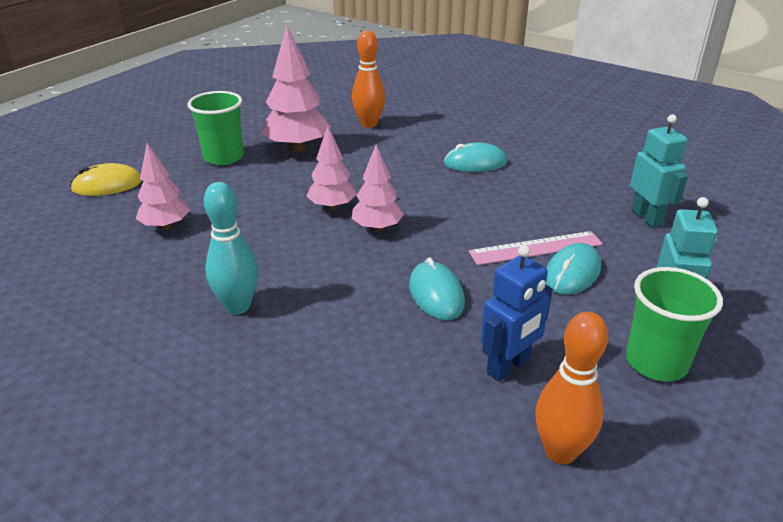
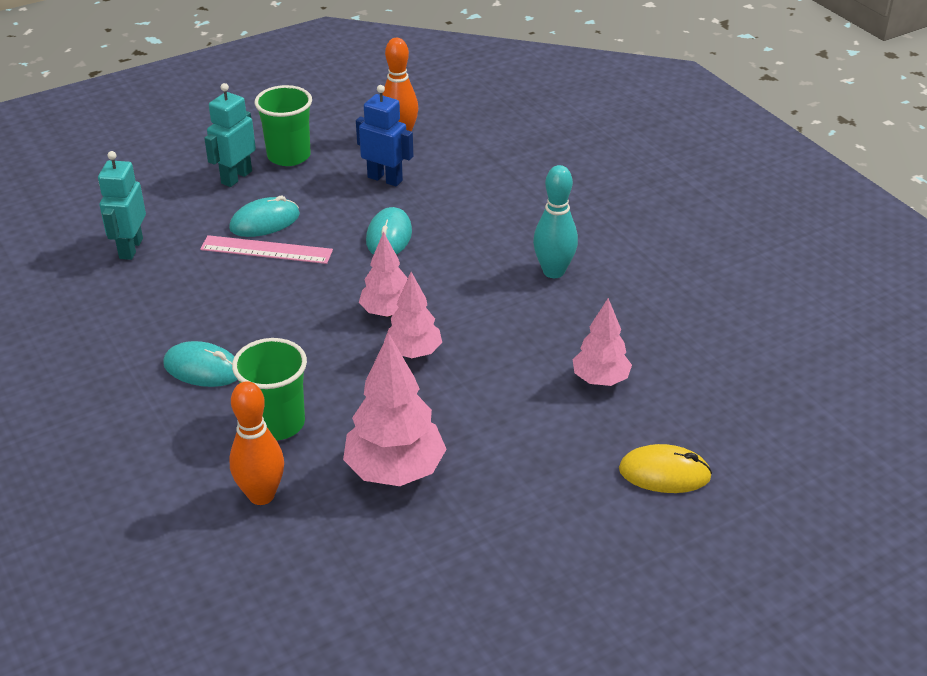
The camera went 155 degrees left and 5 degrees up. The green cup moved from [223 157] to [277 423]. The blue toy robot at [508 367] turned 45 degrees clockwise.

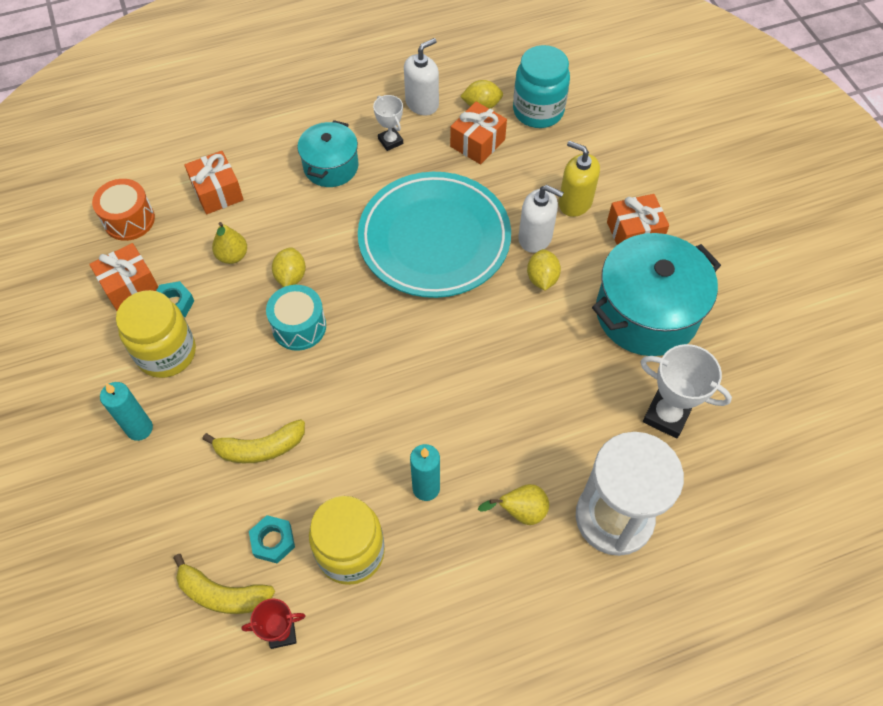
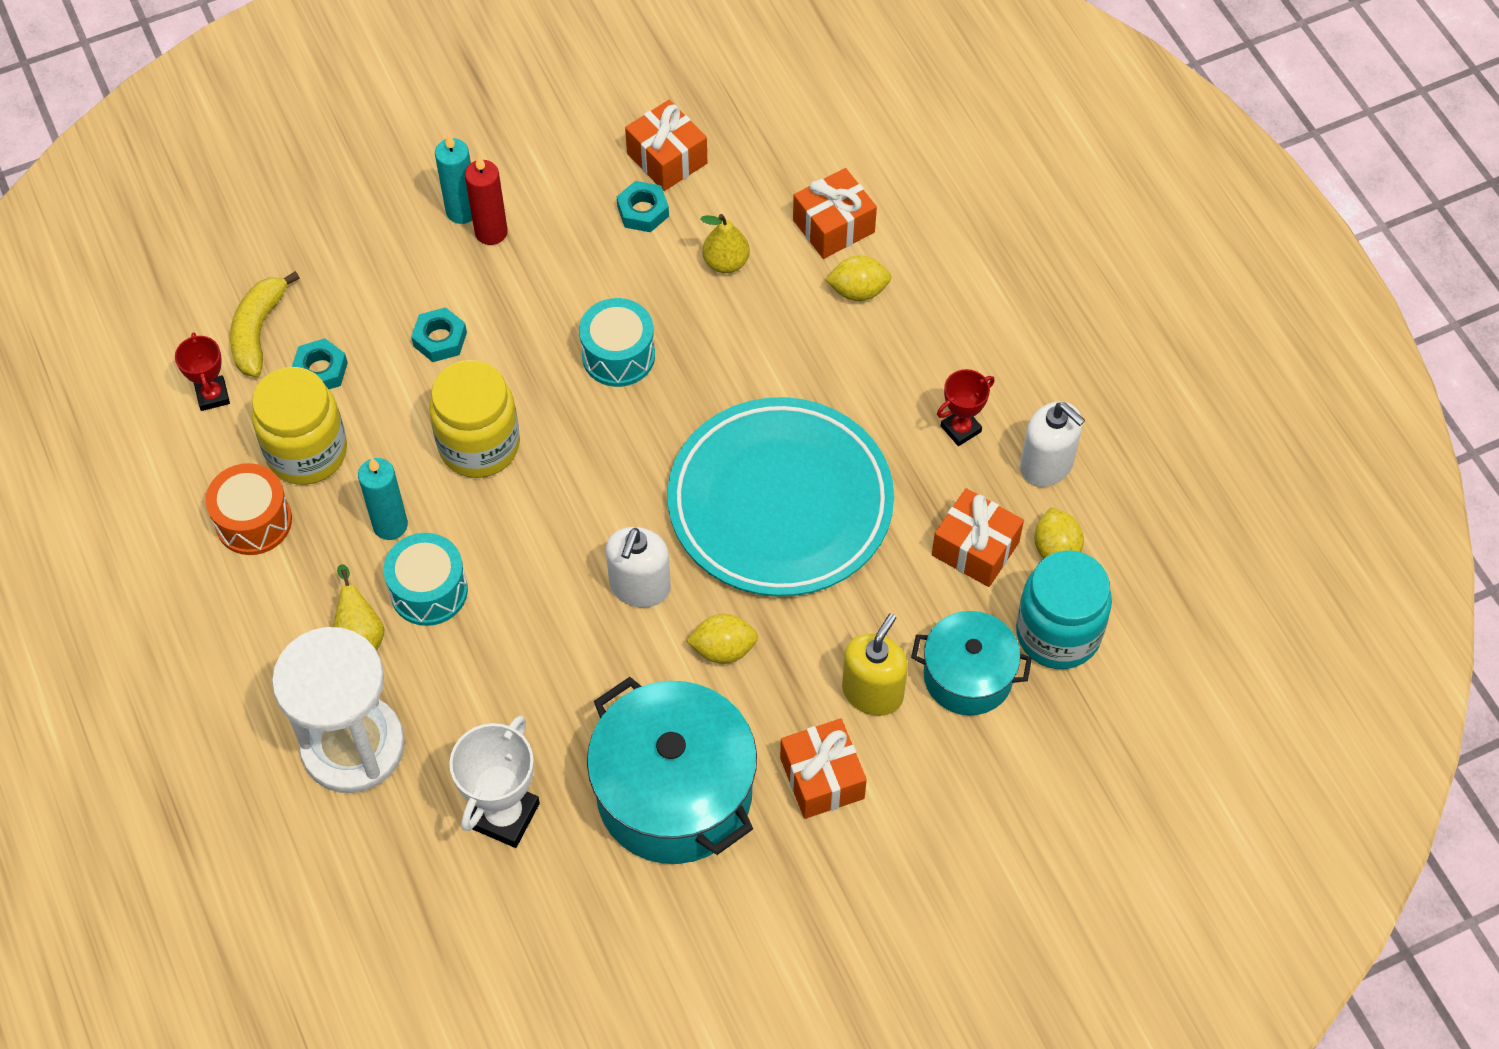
The camera went 85 degrees right and 0 degrees up. The teal drum at [429 591] appeared. The crimson wax candle at [491 232] appeared. The orange-coloured drum moved from [129 220] to [253 521]. The golden preserve jar moved from [166 353] to [479 445]. The golden lemon moved from [291 276] to [858 291]. The teal cooking pot moved from [331 166] to [967 676]. The white soap dispenser moved from [535 237] to [640 586]. The golden banana fruit at [260 448] was replaced by the teal hex nut at [440 339]. The white award cup at [390 141] became the crimson award cup at [961 429].

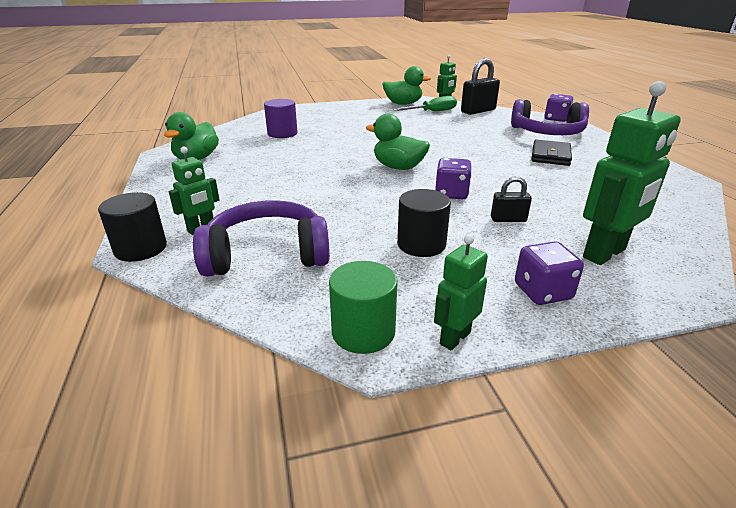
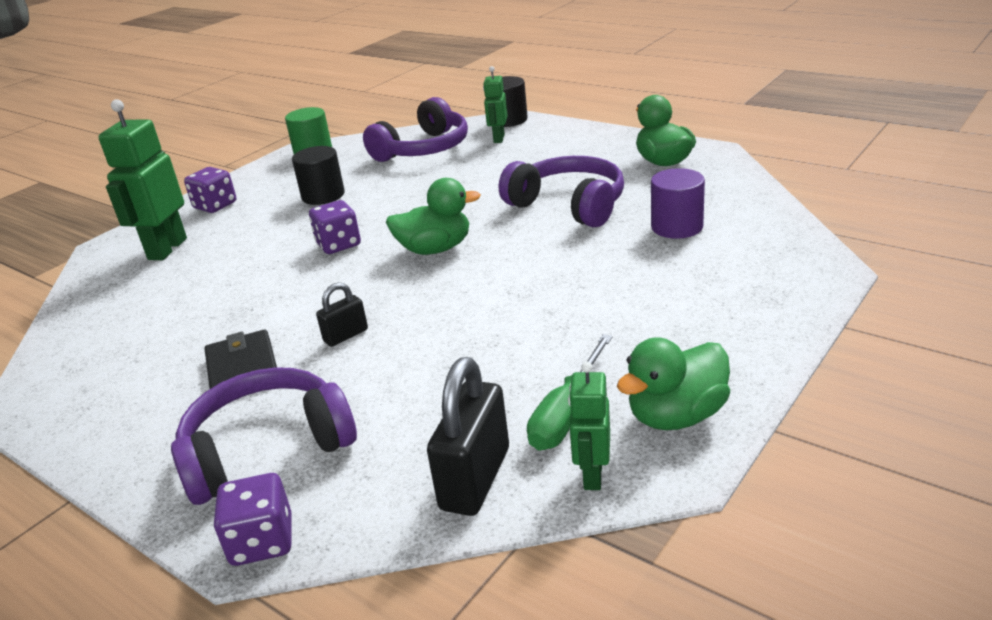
The camera went 145 degrees right and 0 degrees up. The green toy robot at [454 338] disappeared. The violet headphones at [569 205] appeared. The black lock moved from [508 219] to [346 335].

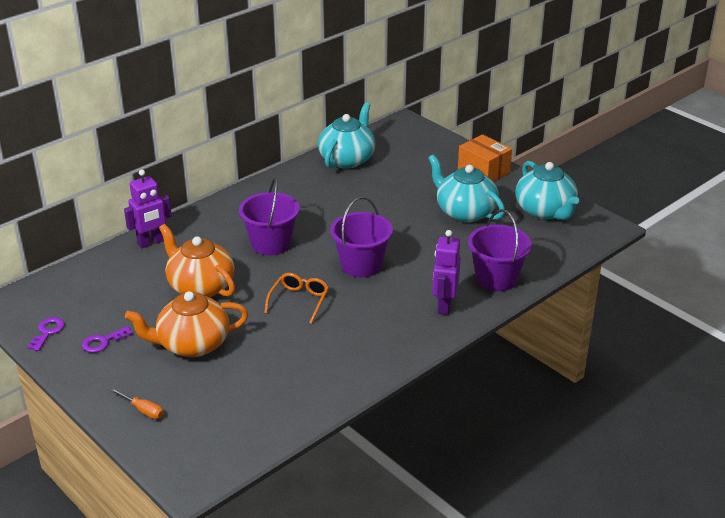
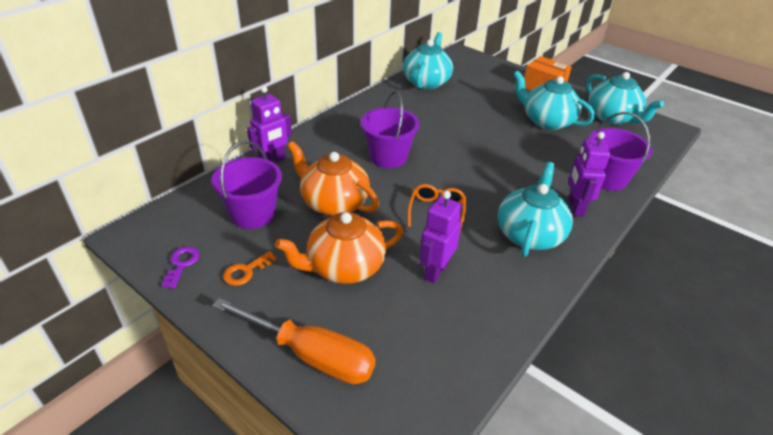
The camera went 10 degrees left and 5 degrees up. The violet toy robot at [435 271] appeared. The teal teapot at [529 234] appeared. The violet bucket moved from [361 265] to [253 214]. The violet key at [103 342] became the orange-coloured key at [246 271]. The orange-coloured screwdriver at [143 410] changed to 2.36 times the size.

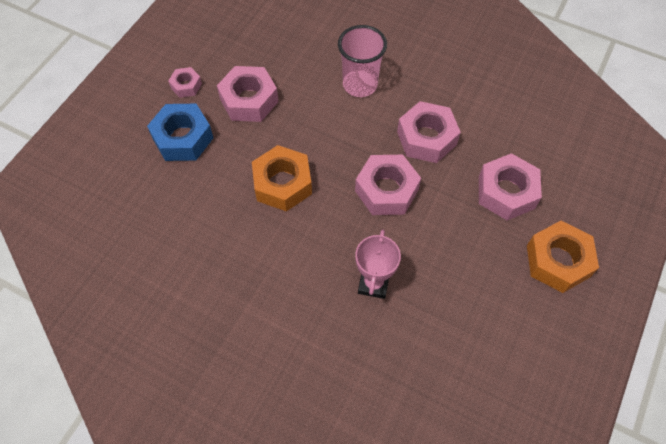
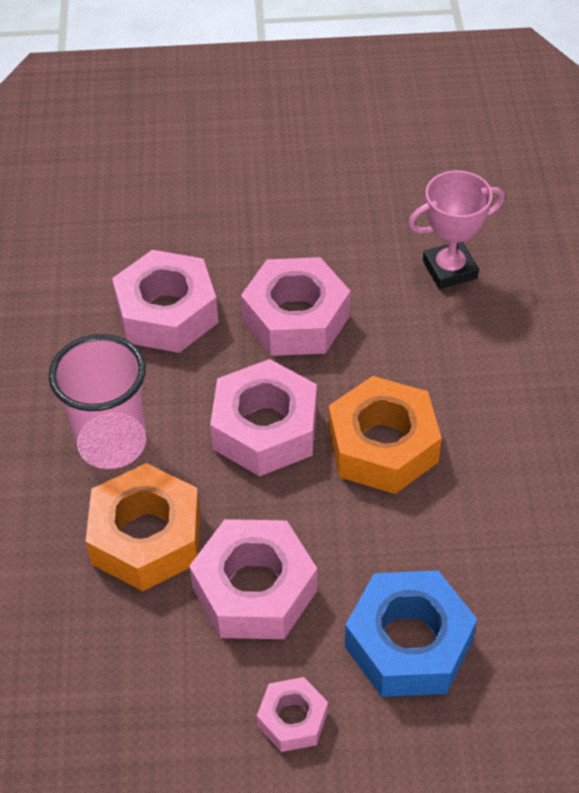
The camera went 120 degrees left and 10 degrees down. The pink hex nut moved from [506 192] to [265 429]. The orange-coloured hex nut moved from [557 261] to [146 537].

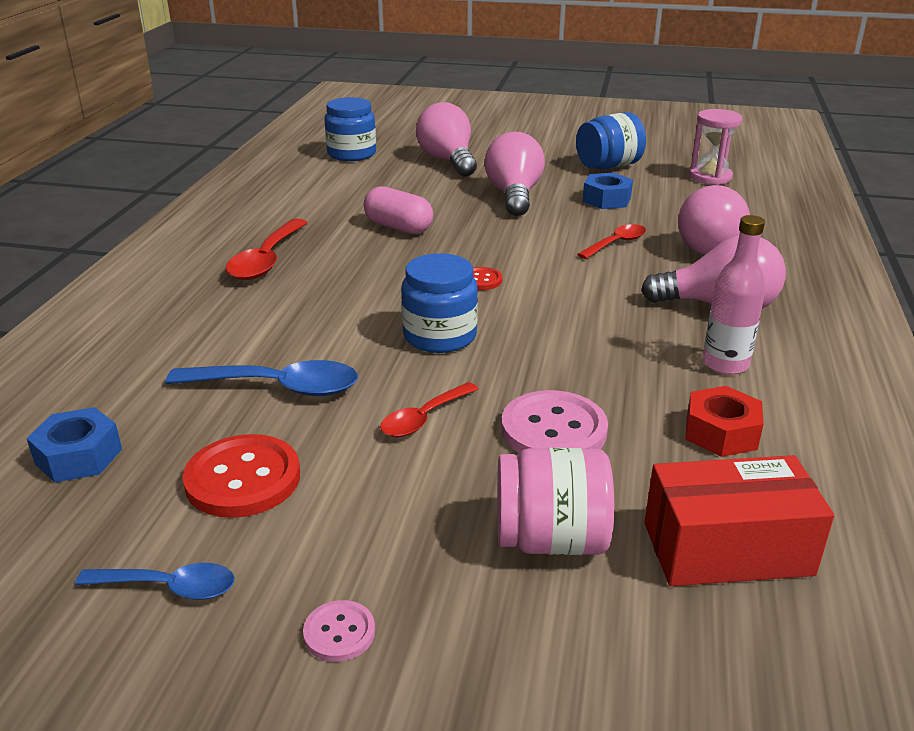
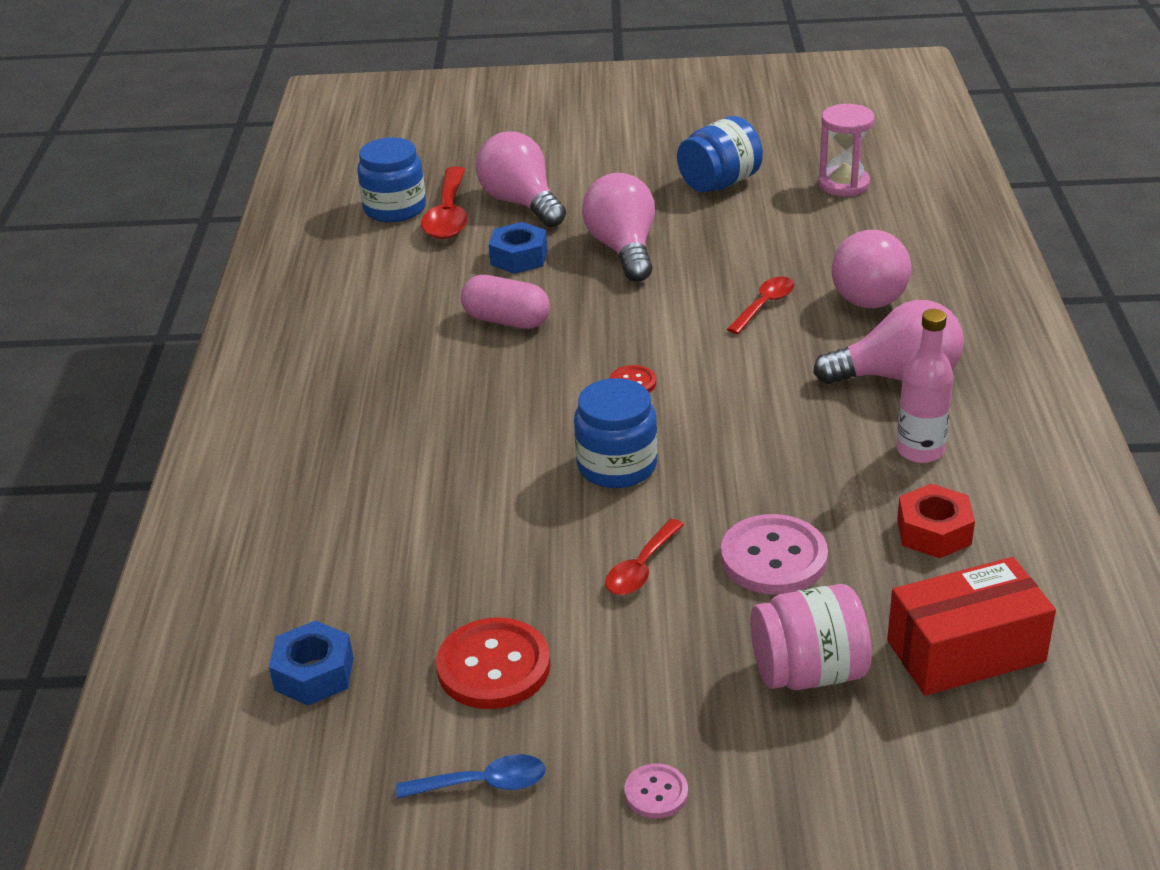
The camera went 10 degrees left and 5 degrees up. The blue spoon at [278 387] disappeared. The crimson spoon moved from [266 260] to [448 215]. The blue hex nut moved from [606 199] to [519 257].

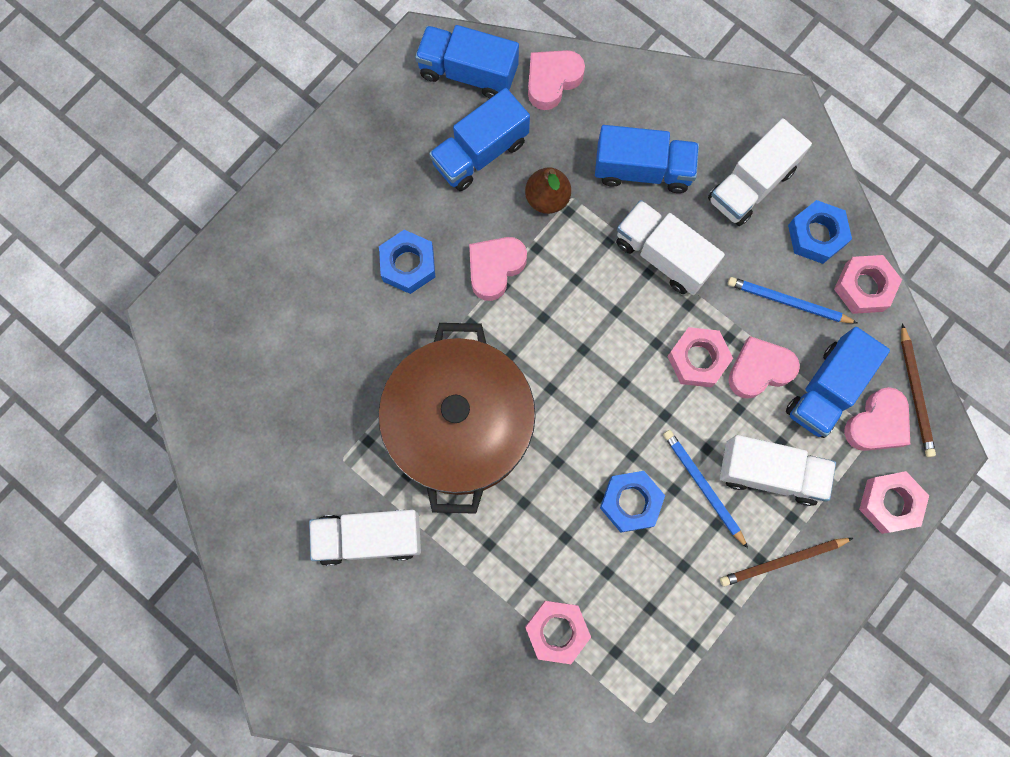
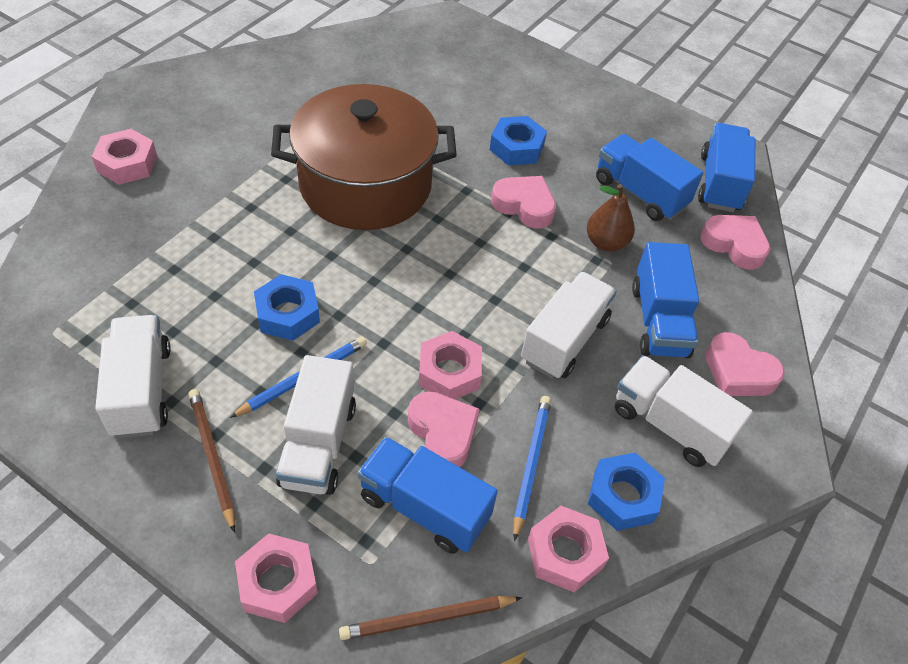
The camera went 80 degrees right and 25 degrees down. The white truck moved from [369 538] to [141 390]. The pink hex nut moved from [557 631] to [127 164]. The pink love heart moved from [877 424] to [738 372].

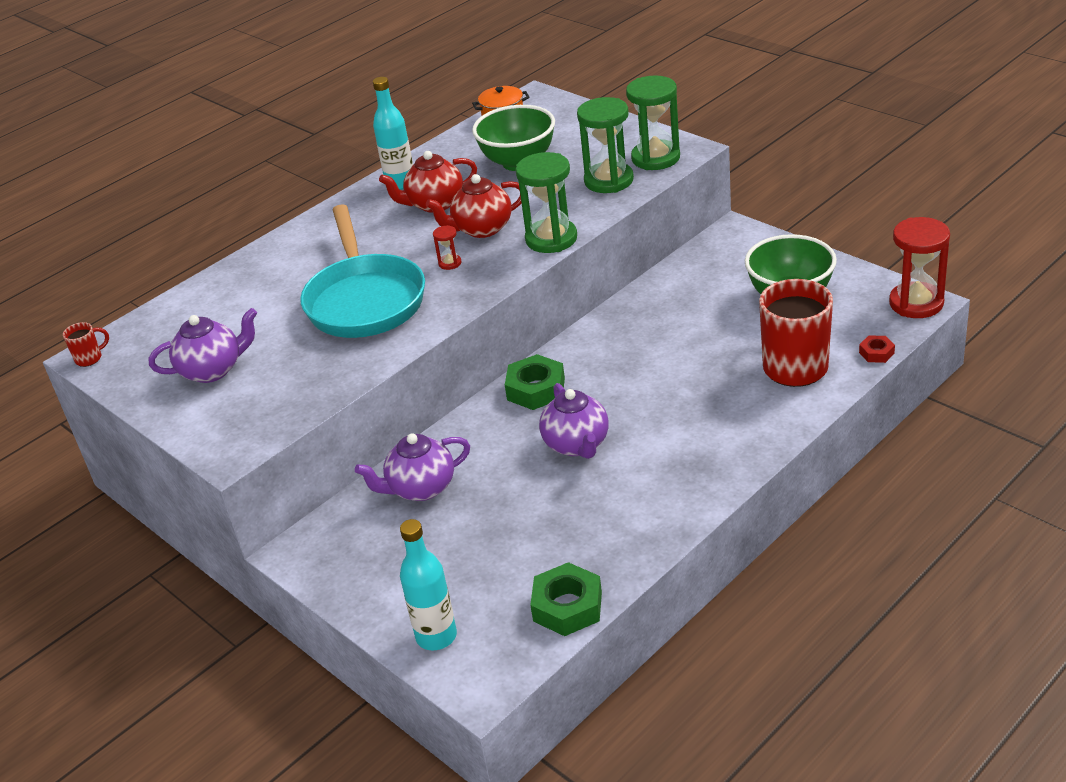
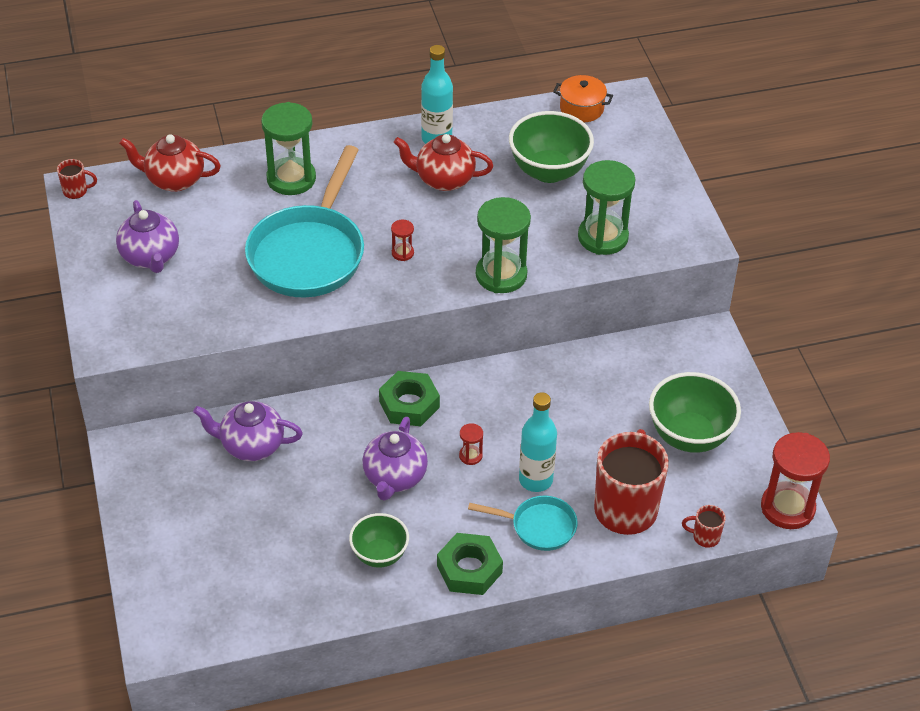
The camera went 25 degrees right and 10 degrees up. The green deep dish at [379 555] appeared. The crimson hourglass at [470 456] appeared. The teal frying pan at [538 526] appeared. The teal drink bottle moved from [436 636] to [535 480]. The crimson teapot moved from [481 229] to [174 180]. The green hex nut moved from [567 606] to [469 569]. The green hourglass moved from [655 158] to [291 179]. The crimson hex nut at [876 353] was replaced by the crimson coffee mug at [705 537]. The violet teapot at [213 370] turned 60 degrees clockwise.

